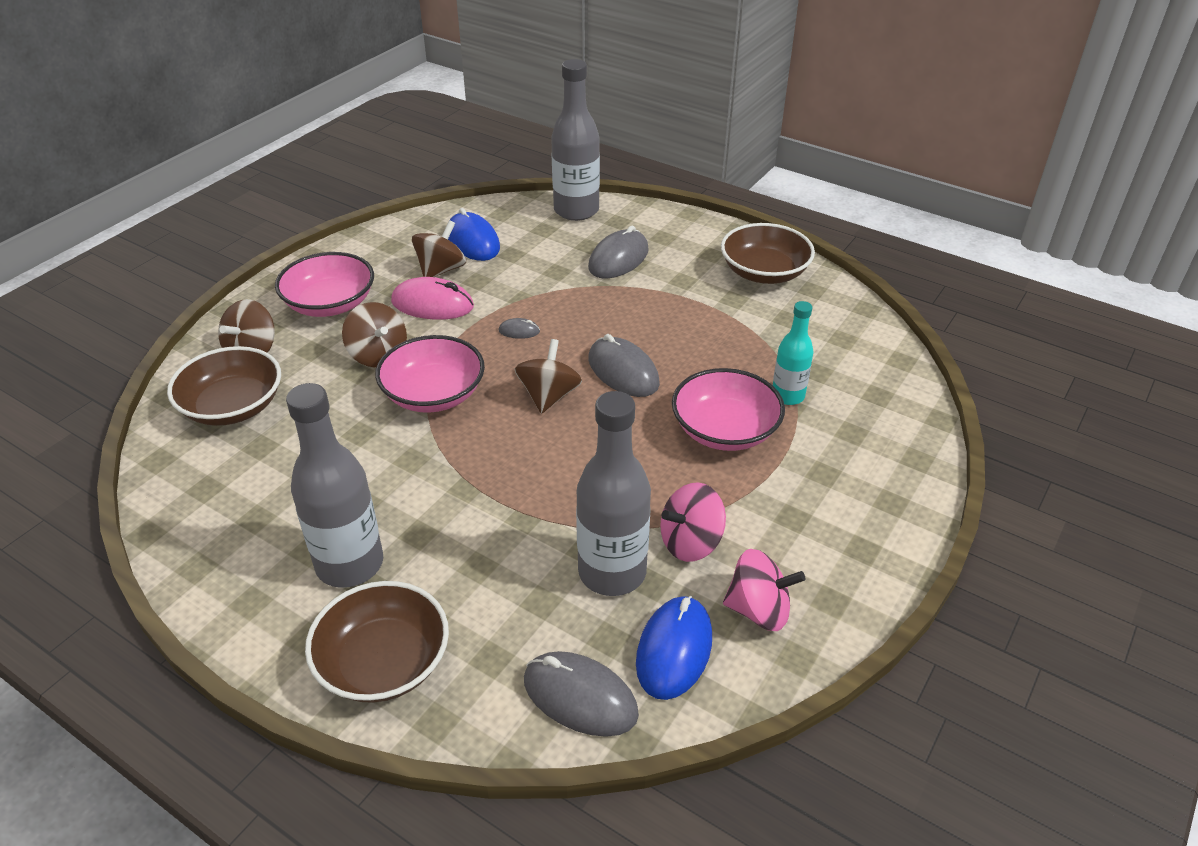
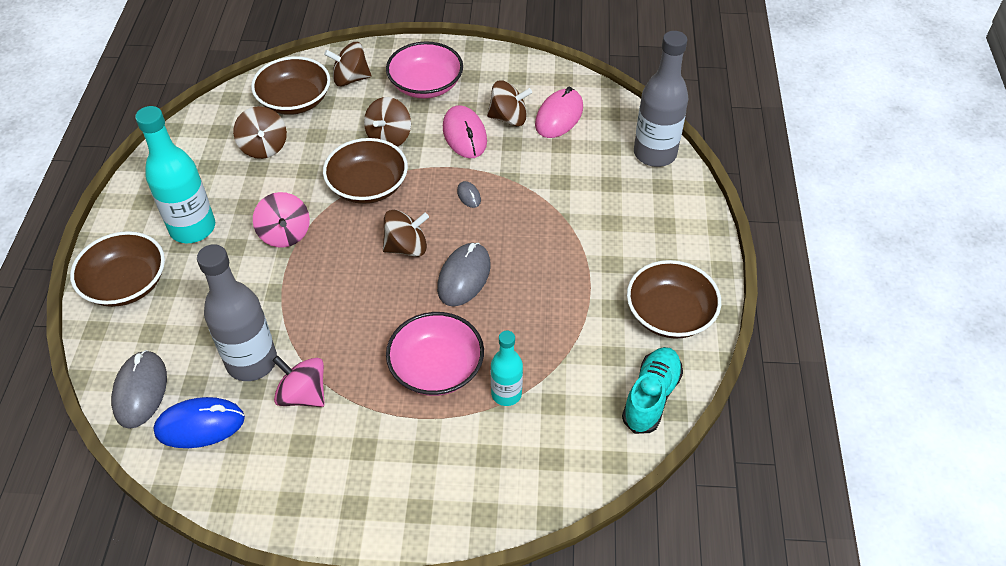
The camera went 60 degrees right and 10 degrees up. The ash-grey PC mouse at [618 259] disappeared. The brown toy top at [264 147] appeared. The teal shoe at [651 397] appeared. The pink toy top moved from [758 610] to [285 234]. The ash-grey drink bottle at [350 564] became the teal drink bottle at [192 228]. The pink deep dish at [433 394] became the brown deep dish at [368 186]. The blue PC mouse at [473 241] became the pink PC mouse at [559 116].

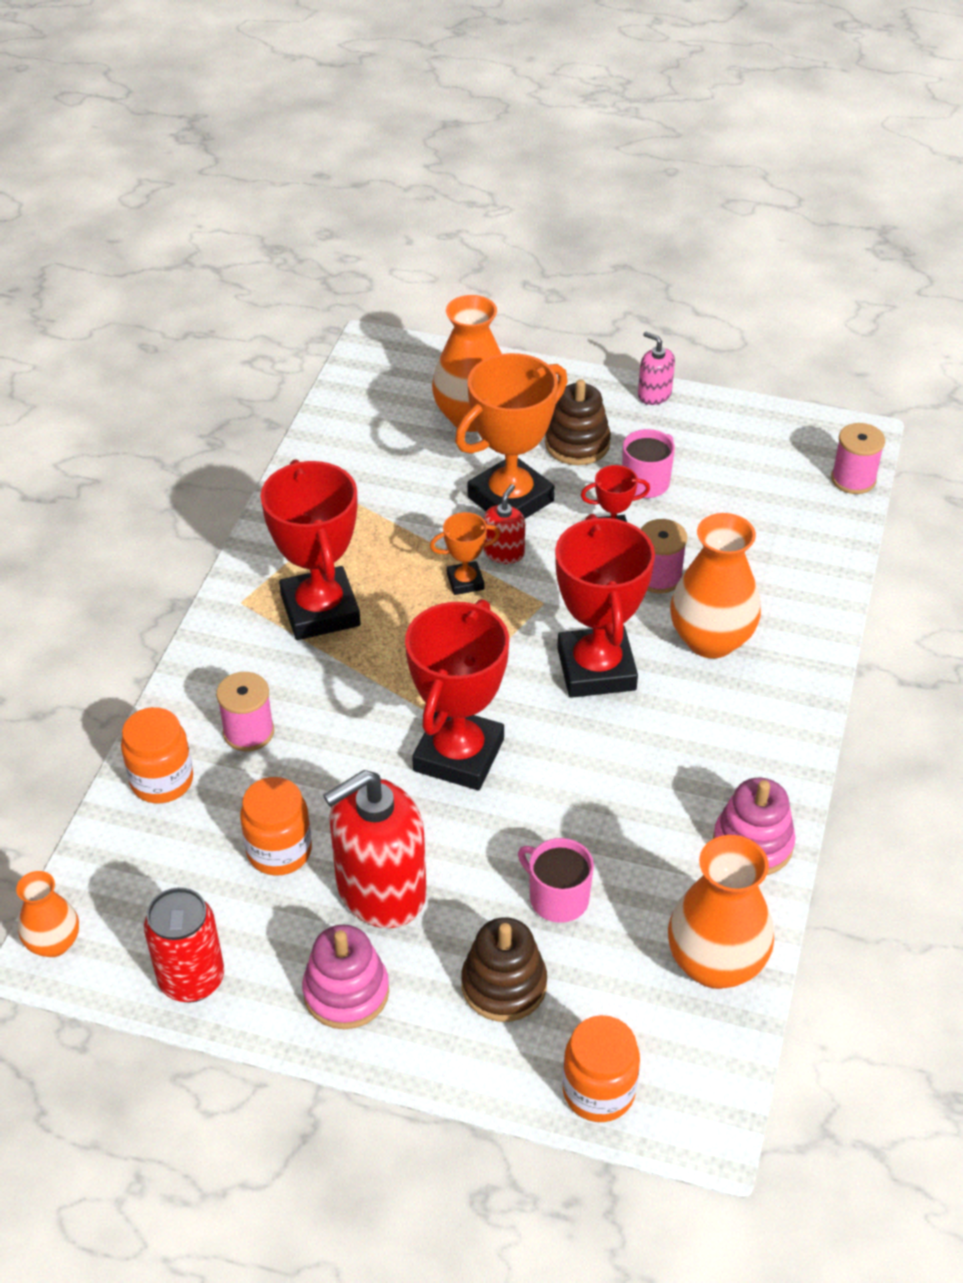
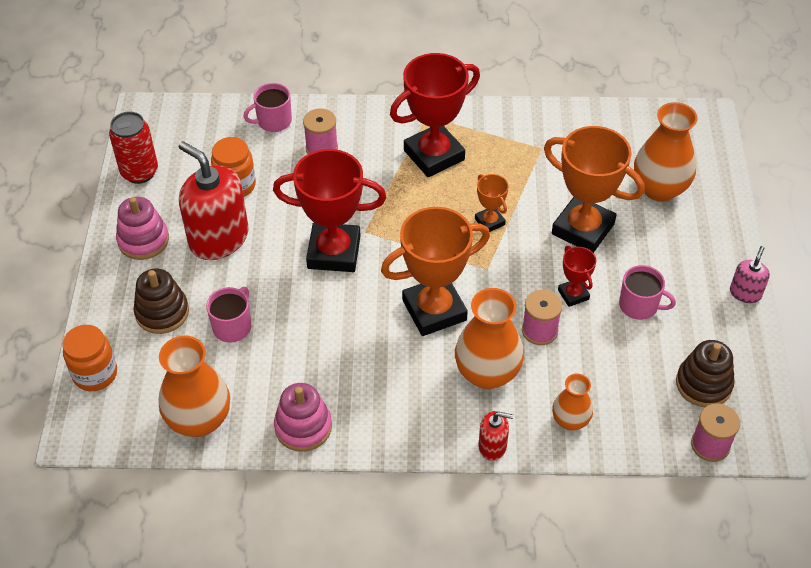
The camera went 75 degrees right and 5 degrees up. The orange-coloured vase moved from [54 943] to [570 420]. The crimson soap dispenser moved from [504 552] to [492 446]. The brown stacking rings moved from [577 444] to [703 384]. The orange-coloured preserve jar at [162 781] was replaced by the pink coffee mug at [273 121]. The crimson award cup at [596 669] became the orange-coloured award cup at [434 310].

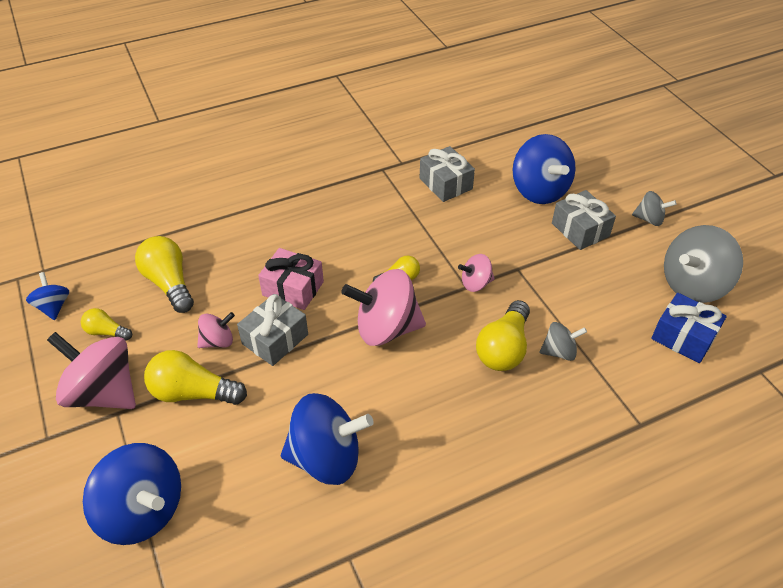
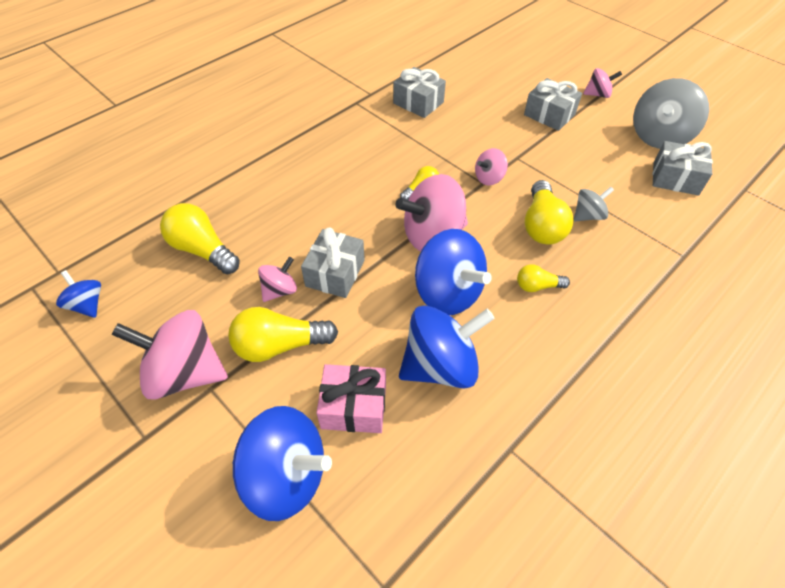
The camera went 20 degrees left and 5 degrees up. The golden bulb moved from [106 332] to [537 286]. The pink gift moved from [293 288] to [354 406]. The blue toy top moved from [539 190] to [448 293]. The ash-grey toy top at [649 219] became the pink toy top at [598 94]. The blue gift at [683 337] became the ash-grey gift at [675 178].

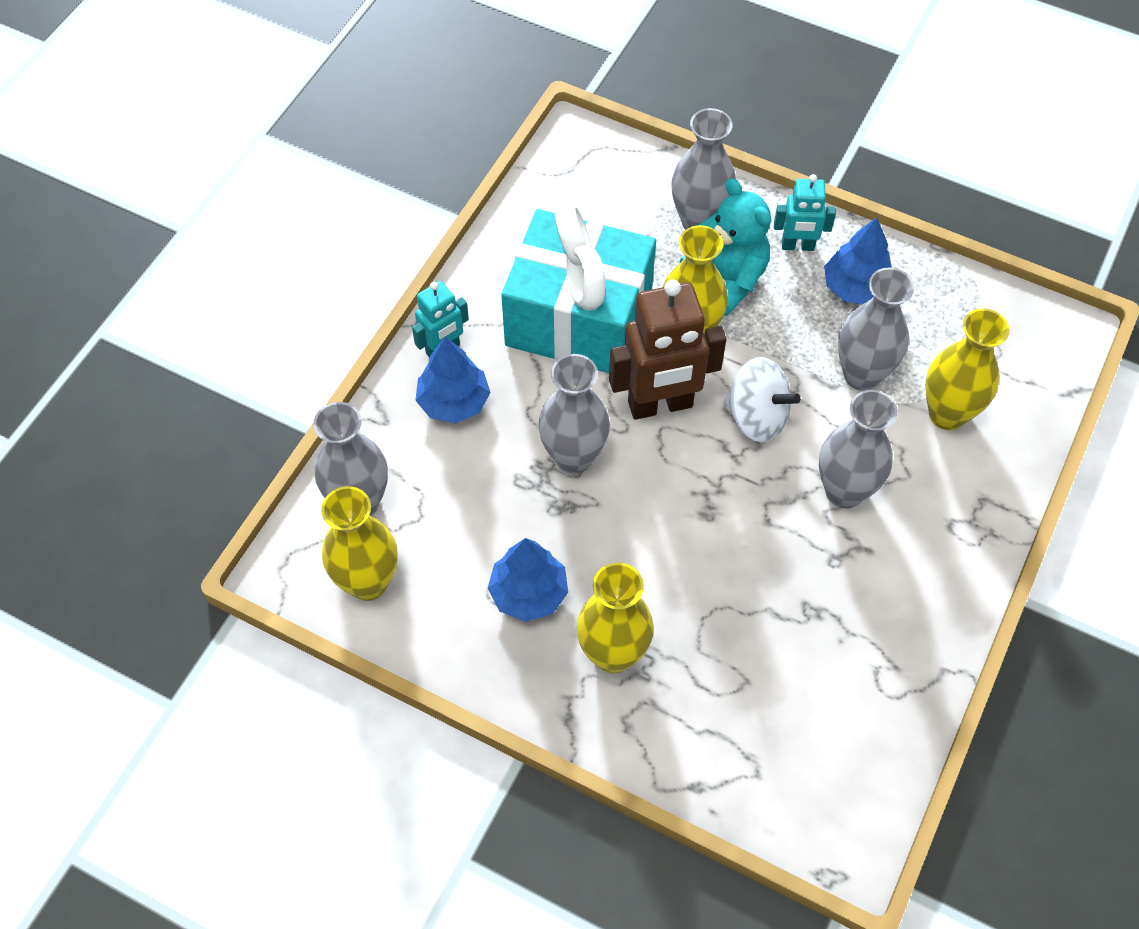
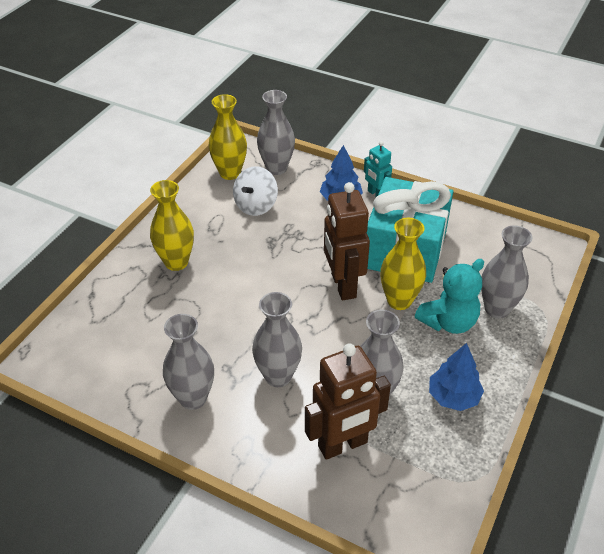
The camera went 90 degrees right and 15 degrees down. The blue fir tree at [529 593] disappeared. The teal toy robot at [797 246] disappeared. The ash-grey vase moved from [574 457] to [193 398]. The white toy top moved from [757 417] to [256 205]. The golden vase at [947 414] was replaced by the brown toy robot at [343 445].

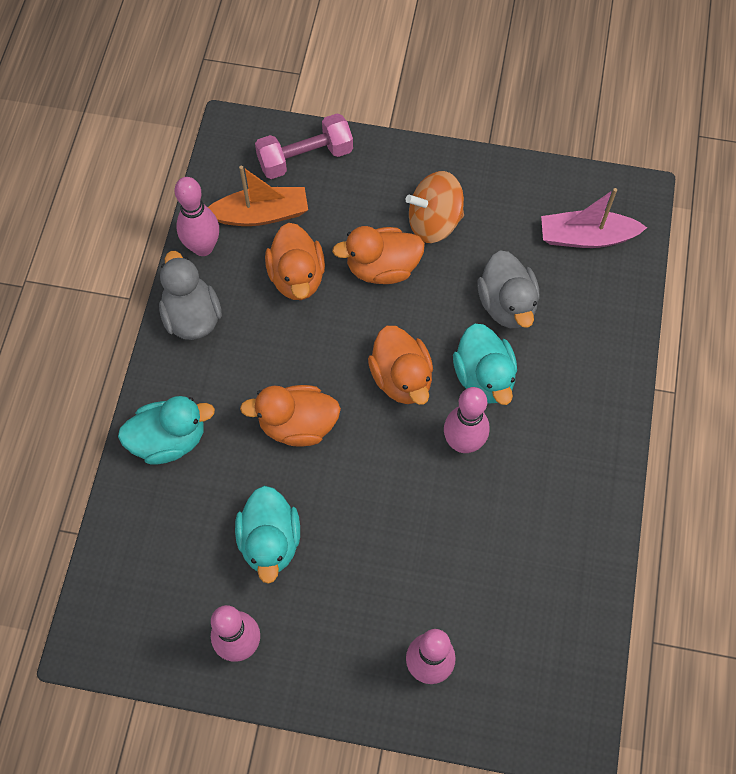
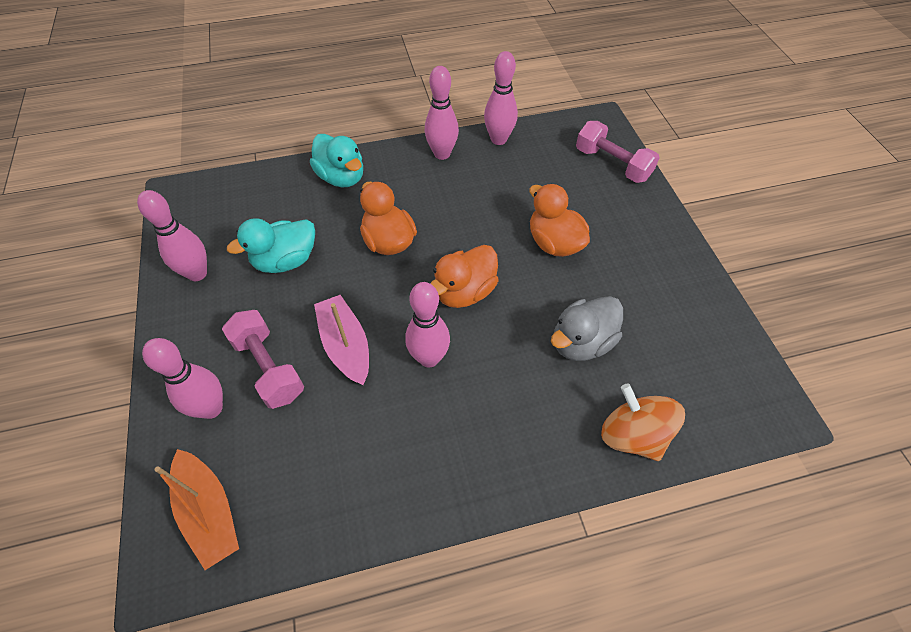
The camera went 65 degrees right and 10 degrees down. The orange-coloured rubber duck at [297 277] disappeared. The teal rubber duck at [484 377] disappeared. The pink free weight at [268 368] appeared. The orange-coloured toy boat moved from [261 214] to [209 512]. The orange-coloured toy top moved from [434 222] to [633 435]. The pink toy boat moved from [586 237] to [345 345]. The ash-grey rubber duck at [192 316] was replaced by the pink bowling pin at [442 154].

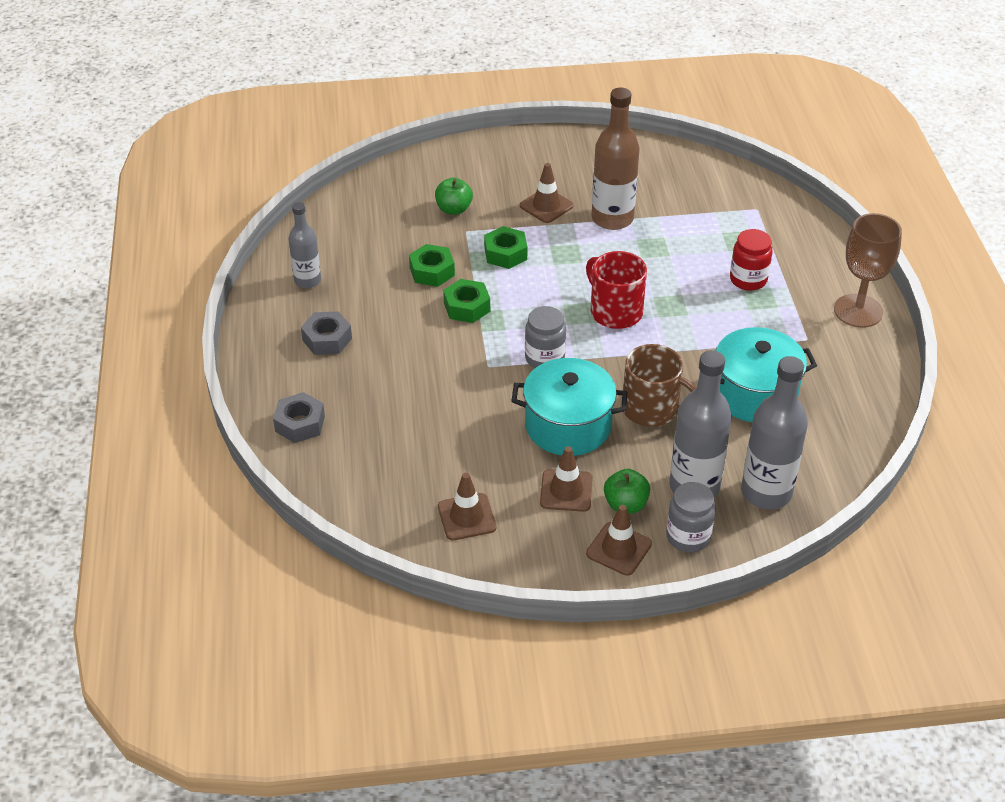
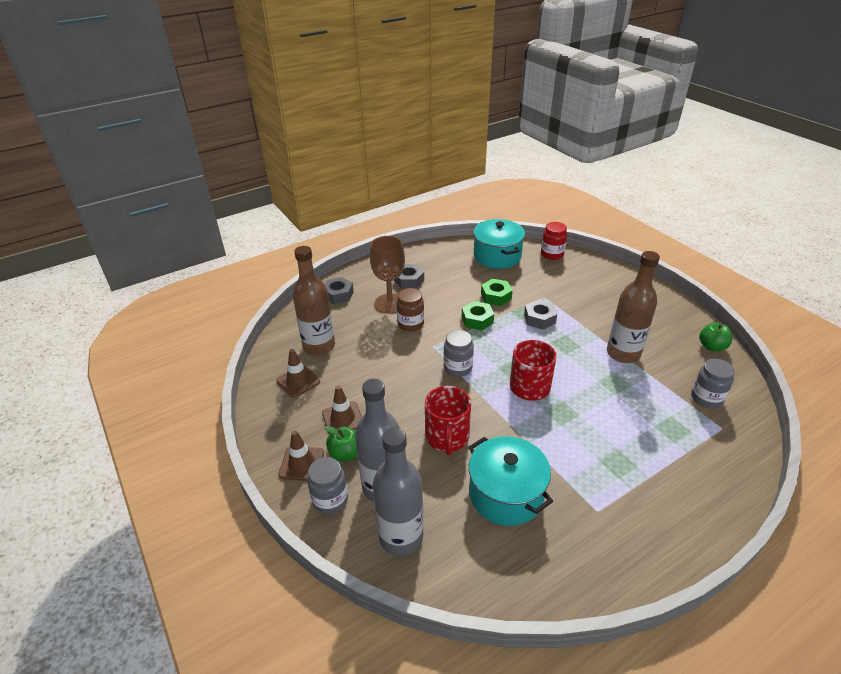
The camera went 65 degrees right and 5 degrees down. The ash-grey drink bottle at [307 281] disappeared. The brown safety cone at [546 206] disappeared. The brown drink bottle at [319 346] appeared. The brown preserve jar at [410 324] appeared. The ash-grey preserve jar at [706 398] appeared. The green apple fruit moved from [454 209] to [711 346]. The teal cooking pot moved from [568 425] to [497 256]. The crimson preserve jar moved from [748 280] to [552 254]. The brown wine glass moved from [858 311] to [390 303]. The green hex nut at [505 253] became the ash-grey hex nut at [539 319]. The brown coffee mug at [651 409] became the crimson coffee mug at [447 437].

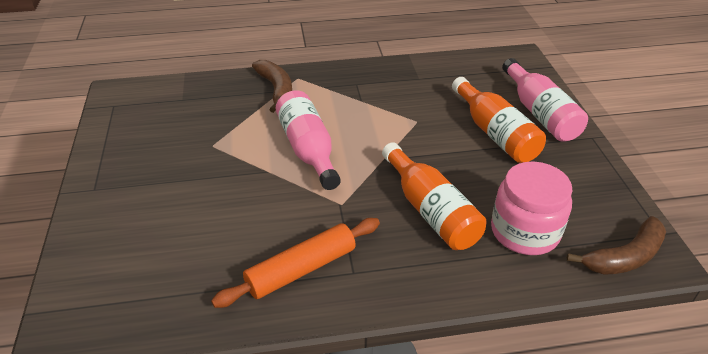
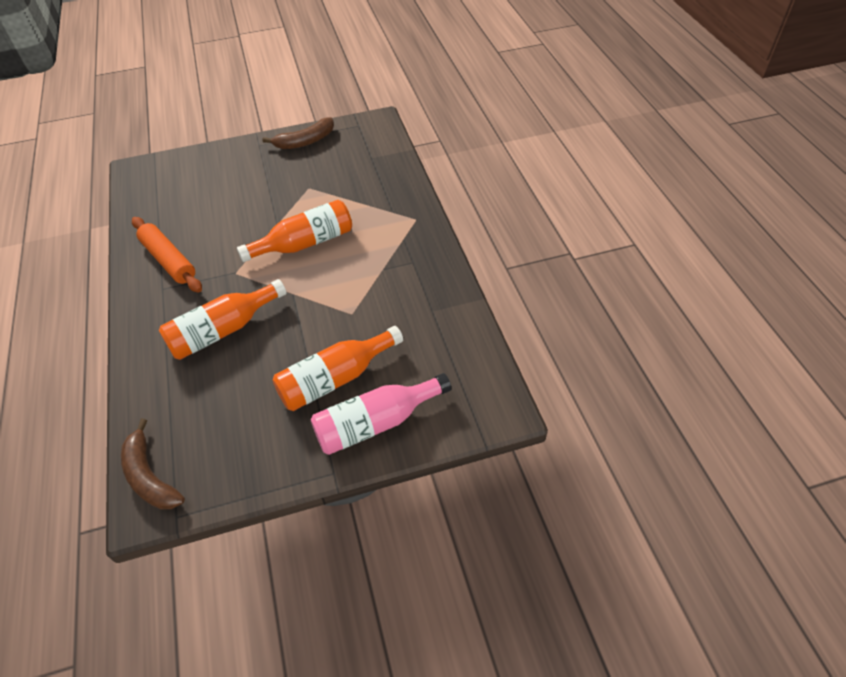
The camera went 85 degrees right and 10 degrees up. The pink preserve jar at [524 231] disappeared. The brown banana fruit moved from [276 89] to [305 141]. The pink drink bottle at [308 149] became the orange-coloured drink bottle at [305 243].

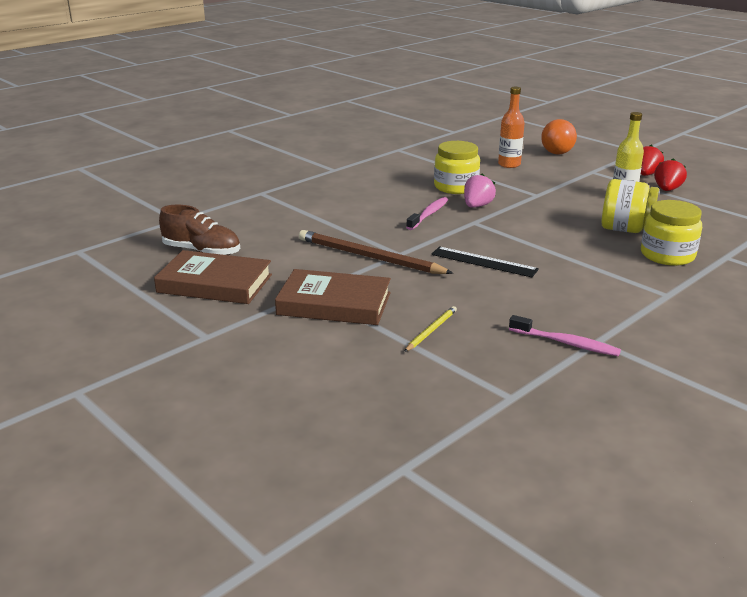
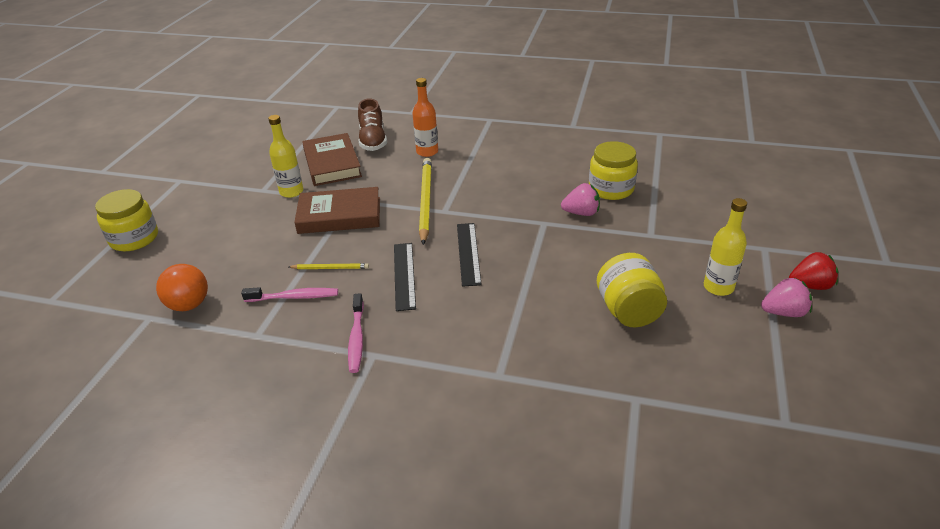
The camera went 60 degrees right and 10 degrees up. The golden drink bottle at [291 192] appeared. The black ruler at [404 275] appeared. The pink tooth brush moved from [428 214] to [294 297]. The orange-coloured drink bottle moved from [509 164] to [427 152]. The orange-coloured sphere moved from [557 153] to [189 305]. The golden preserve jar moved from [667 255] to [134 238]. The brown pencil at [369 257] became the golden pencil at [425 201]. The crimson strawberry at [667 190] became the pink strawberry at [783 312]. The brown book at [334 304] turned 75 degrees counterclockwise.

